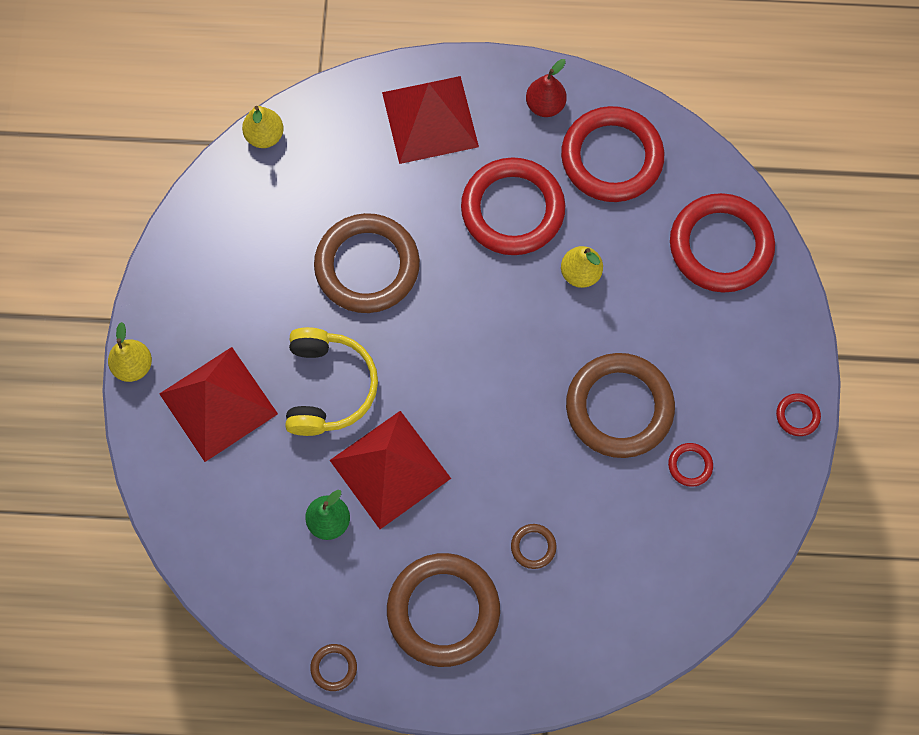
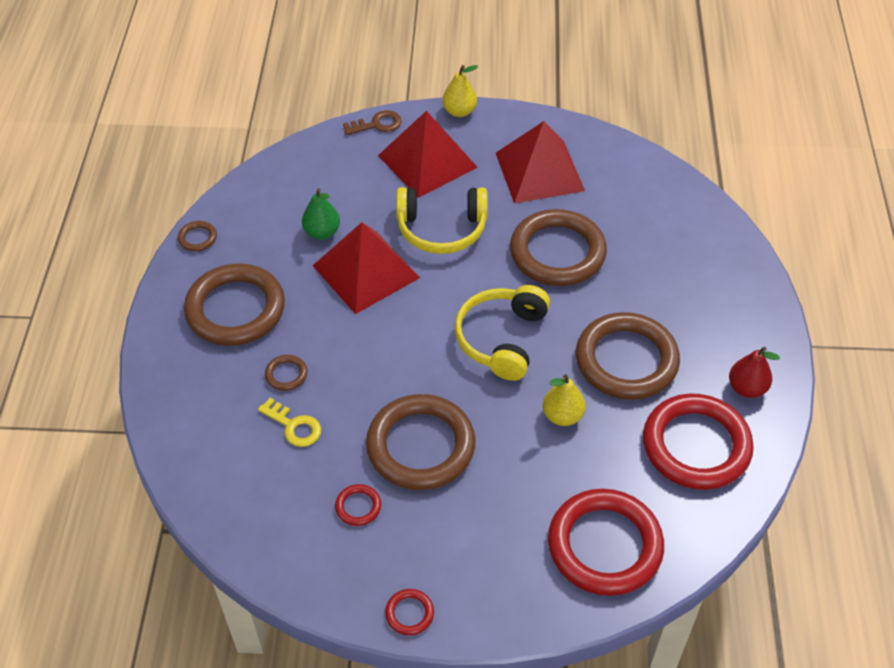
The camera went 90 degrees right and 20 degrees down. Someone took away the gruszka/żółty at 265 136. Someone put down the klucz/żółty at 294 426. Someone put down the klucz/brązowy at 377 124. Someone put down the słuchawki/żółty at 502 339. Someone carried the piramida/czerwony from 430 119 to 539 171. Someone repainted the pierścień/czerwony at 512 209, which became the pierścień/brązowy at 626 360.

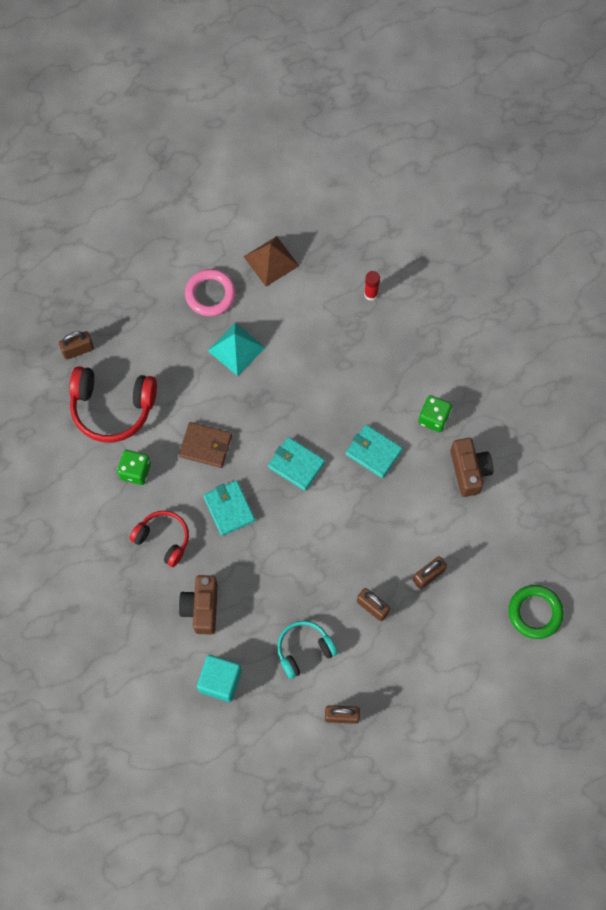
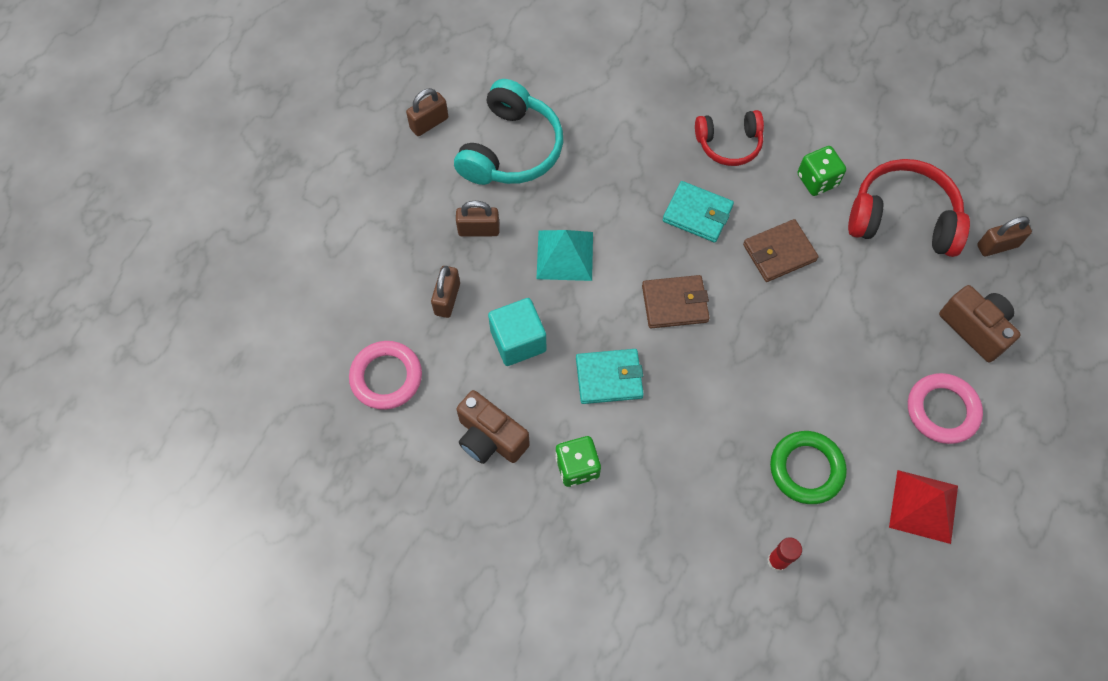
The camera went 140 degrees right and 5 degrees down. Someone put down the pierścień/różowy at 386 377. Someone carried the aparat fotograficzny/brązowy from 201 608 to 975 329. Someone carried the sześcian/turkusowy from 220 681 to 518 341. Someone carried the piramida/turkusowy from 236 349 to 564 255. Someone carried the pierścień/zielony from 535 612 to 806 469. Someone repainted the piramida/brązowy at 271 261, which became the piramida/czerwony at 923 506. Someone repainted the portfel/turkusowy at 296 465, which became the portfel/brązowy at 675 303. Someone rotated the kłódka/brązowy at 78 350 by 45 degrees clockwise. Someone rotated the słuchawki/czerwony at 112 408 by 45 degrees clockwise. Someone scaled the słuchawki/turkusowy at 304 650 by 1.60.

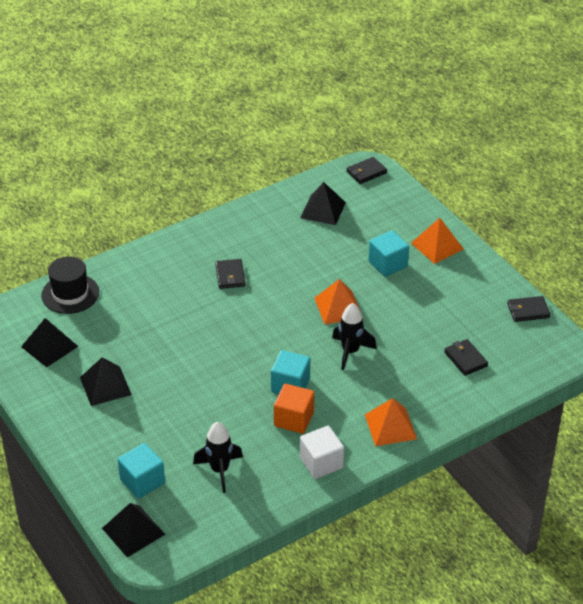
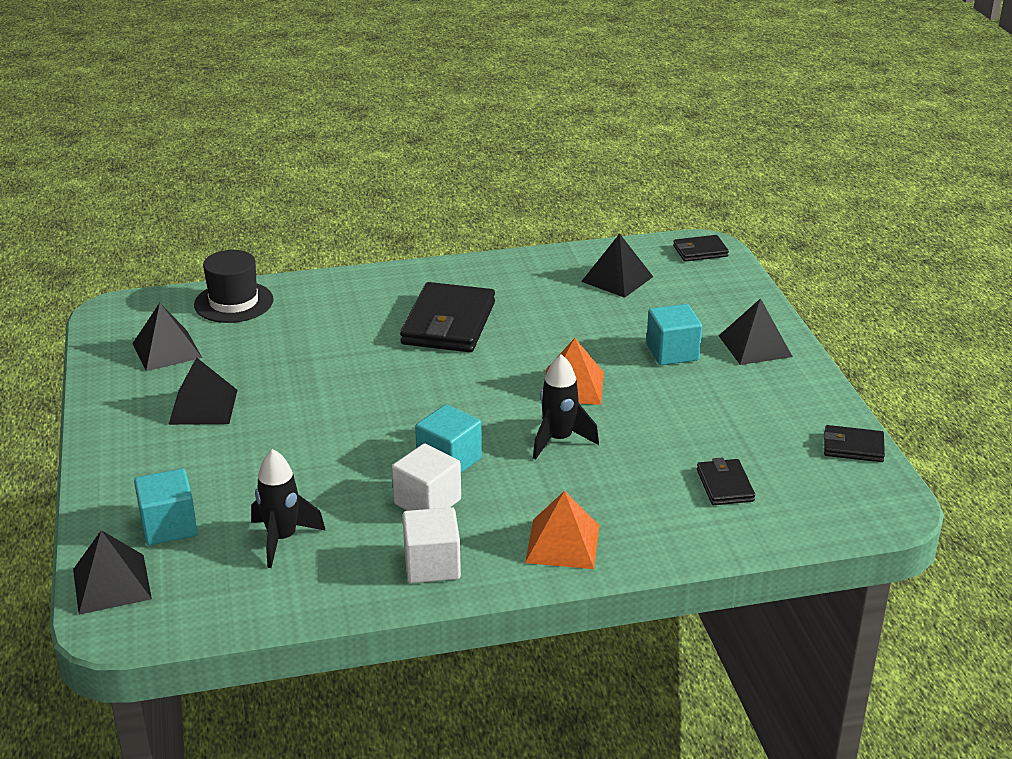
The camera went 20 degrees right and 10 degrees down. Someone repainted the sześcian/pomarańczowy at 294 419, which became the sześcian/biały at 427 502. Someone repainted the piramida/pomarańczowy at 437 246, which became the piramida/czarny at 755 346. Someone scaled the portfel/czarny at 230 276 by 1.96.

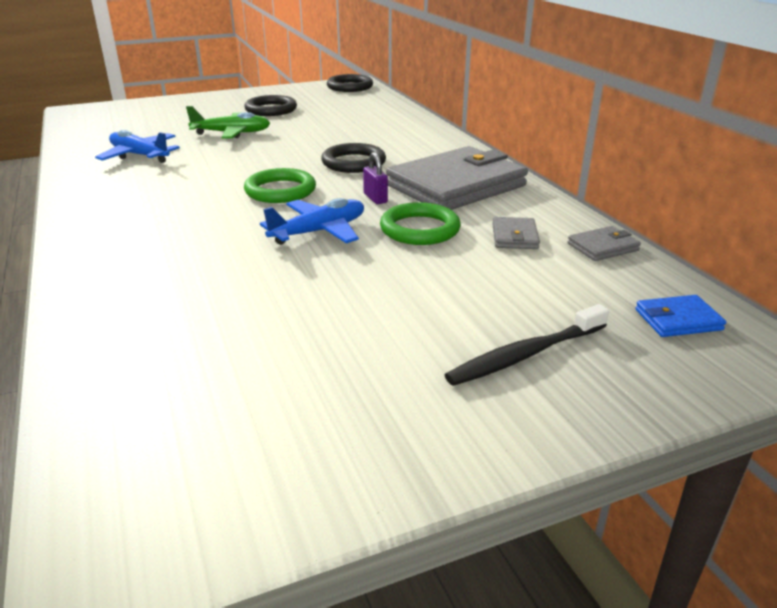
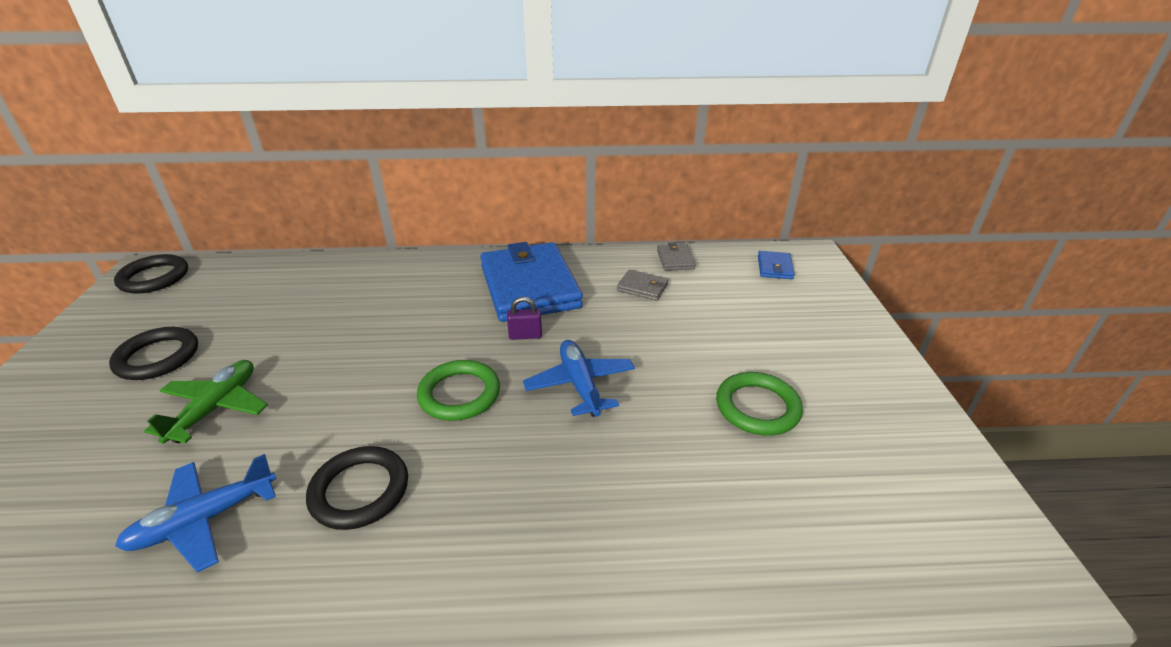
The camera went 70 degrees left and 5 degrees up. Someone took away the szczoteczka do zębów/czarny at 525 355. Someone carried the pierścień/czarny from 353 163 to 360 491. Someone carried the pierścień/zielony from 420 229 to 757 407. Someone repainted the portfel/szary at 456 186, which became the portfel/niebieski at 530 286.

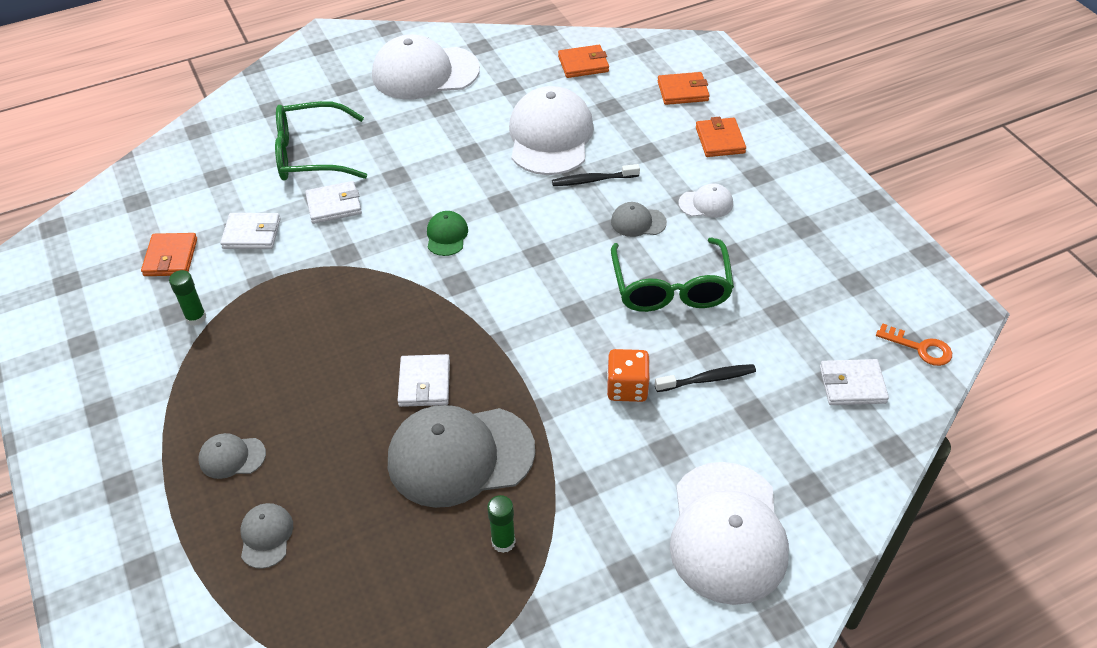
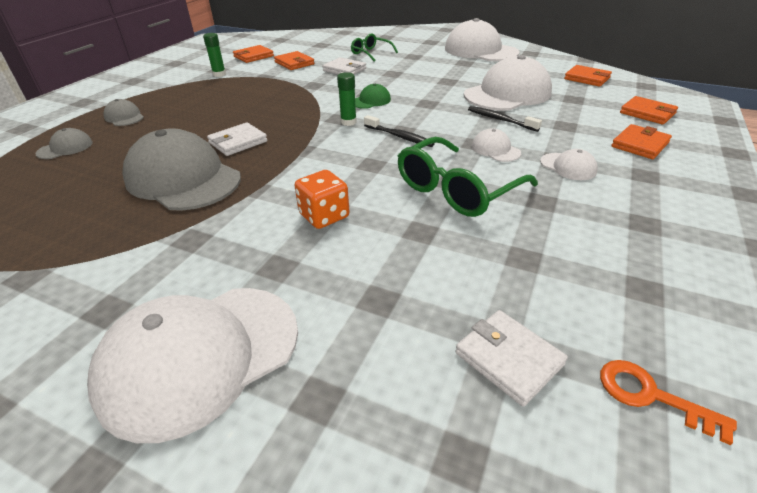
The camera went 50 degrees right and 10 degrees down. Someone carried the klej w sztyfcie/zielony from 503 542 to 348 122. Someone carried the szczoteczka do zębów/czarny from 708 379 to 399 137. Someone repainted the portfel/biały at 252 234, which became the portfel/pomarańczowy at 294 63. Someone repainted the czapka/szary at 638 222, which became the czapka/biały at 495 149. Someone rotated the klucz/pomarańczowy at 919 348 by 135 degrees clockwise. Someone scaled the okulary/zielony at 312 154 by 0.58.

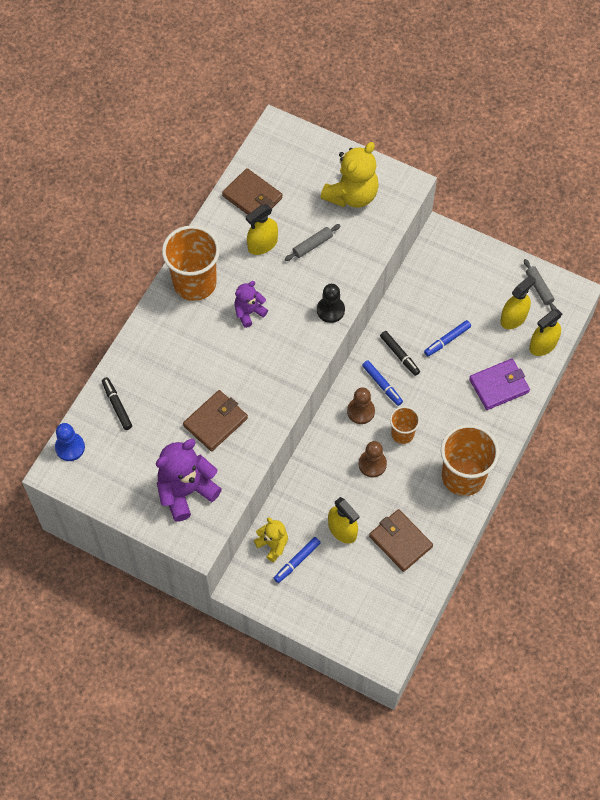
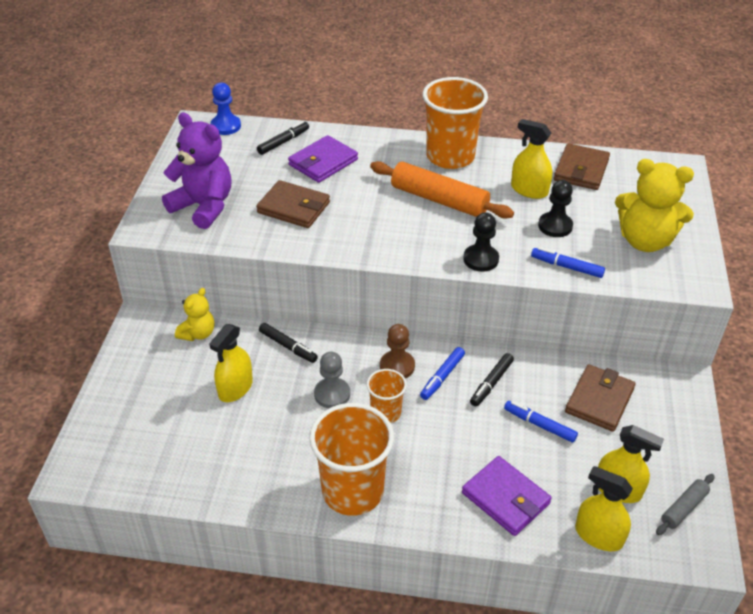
The camera went 70 degrees right and 20 degrees down. Someone put down the flamaster/czarny at 287 346. Someone put down the portfel/fioletowy at 323 162. Someone carried the flamaster/niebieski from 297 561 to 567 267. Someone carried the portfel/brązowy from 400 541 to 599 400. Someone swapped the miś/fioletowy at 249 312 for the wałek do ciasta/pomarańczowy at 439 200. Someone swapped the wałek do ciasta/szary at 312 245 for the pionek/czarny at 555 226. Someone repainted the pionek/brązowy at 372 464, which became the pionek/szary at 332 394.

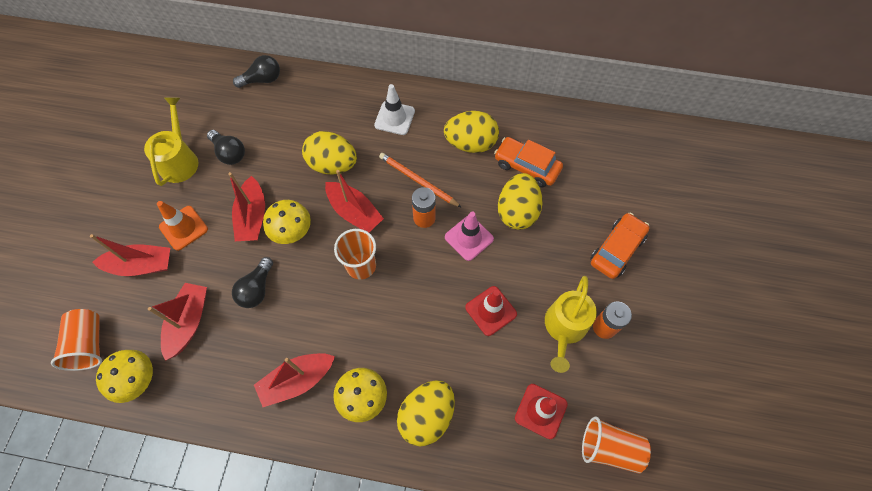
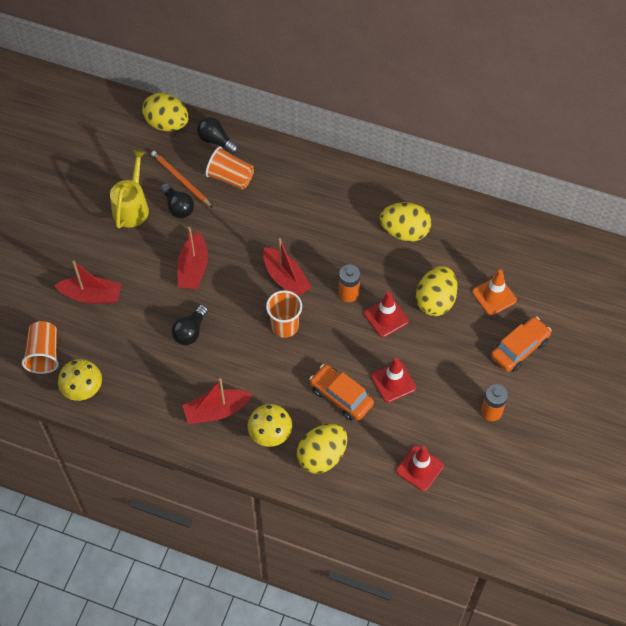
The camera went 10 degrees right and 5 degrees down. Someone took away the łódka/czerwony at 189 322. Someone took away the grzyb/żółty at 292 231. Someone took away the pachołek/biały at 394 118. Someone took away the konewka/żółty at 564 328. Someone carried the pachołek/pomarańczowy from 183 228 to 494 296. Someone carried the jajko/żółty from 332 164 to 167 124. Someone carried the ołówek/pomarańczowy from 418 181 to 180 180. Someone carried the samochód/pomarańczowy from 526 166 to 341 396. Someone carried the szklanka/pomarańczowy from 609 448 to 230 177. Someone repainted the pachołek/różowy at 469 238, which became the pachołek/czerwony at 386 317. Someone rotated the żarówka/czarny at 262 80 by 135 degrees counterclockwise.

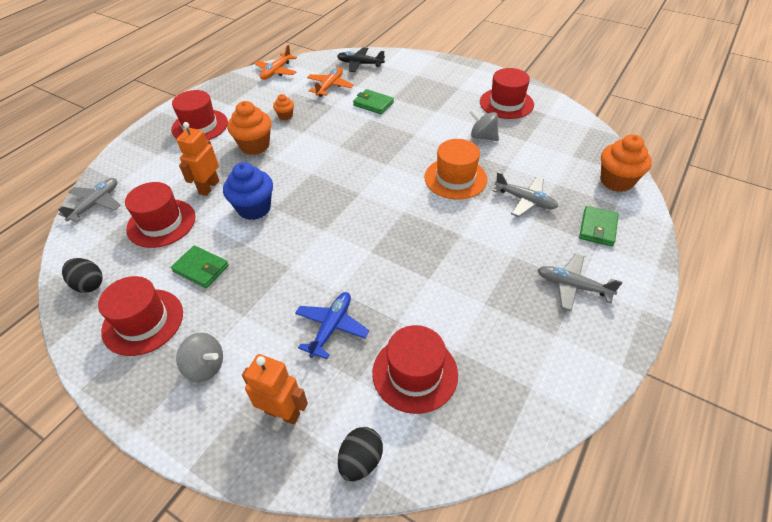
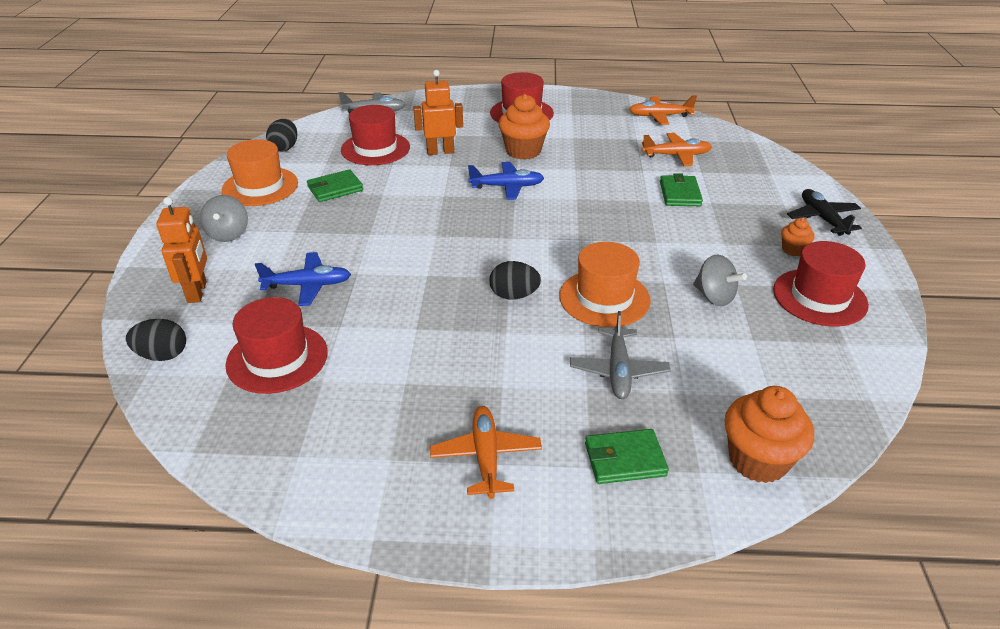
The camera went 60 degrees right and 10 degrees down. Someone took away the muffinka/niebieski at 254 208. Someone put down the samolot/niebieski at 507 187. Someone put down the jajko/czarny at 514 295. Someone carried the muffinka/pomarańczowy from 285 116 to 793 250. Someone carried the samolot/czarny from 360 64 to 822 218. Someone repainted the kapelusz/czerwony at 143 321, which became the kapelusz/pomarańczowy at 260 186. Someone repainted the samolot/szary at 572 286, which became the samolot/pomarańczowy at 486 456. Someone rotated the portfel/zielony at 201 268 by 60 degrees clockwise. Someone rotated the bączek/szary at 482 137 by 135 degrees clockwise.

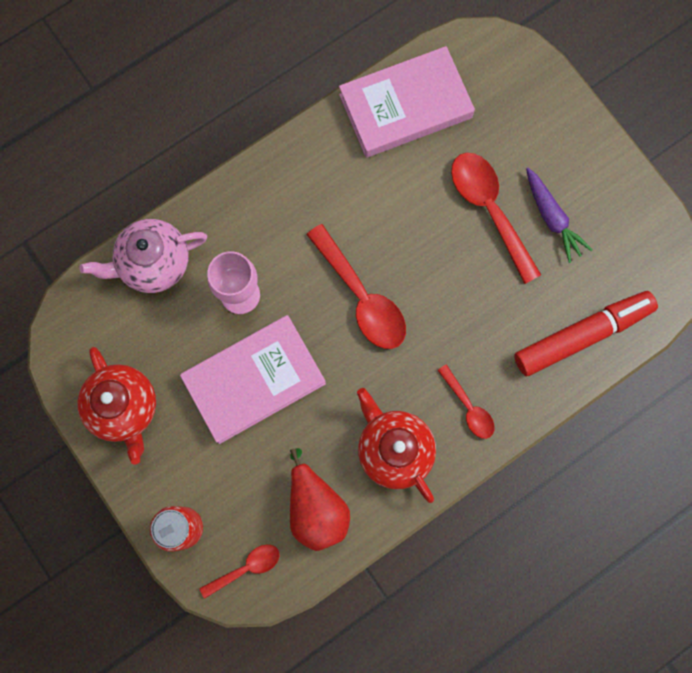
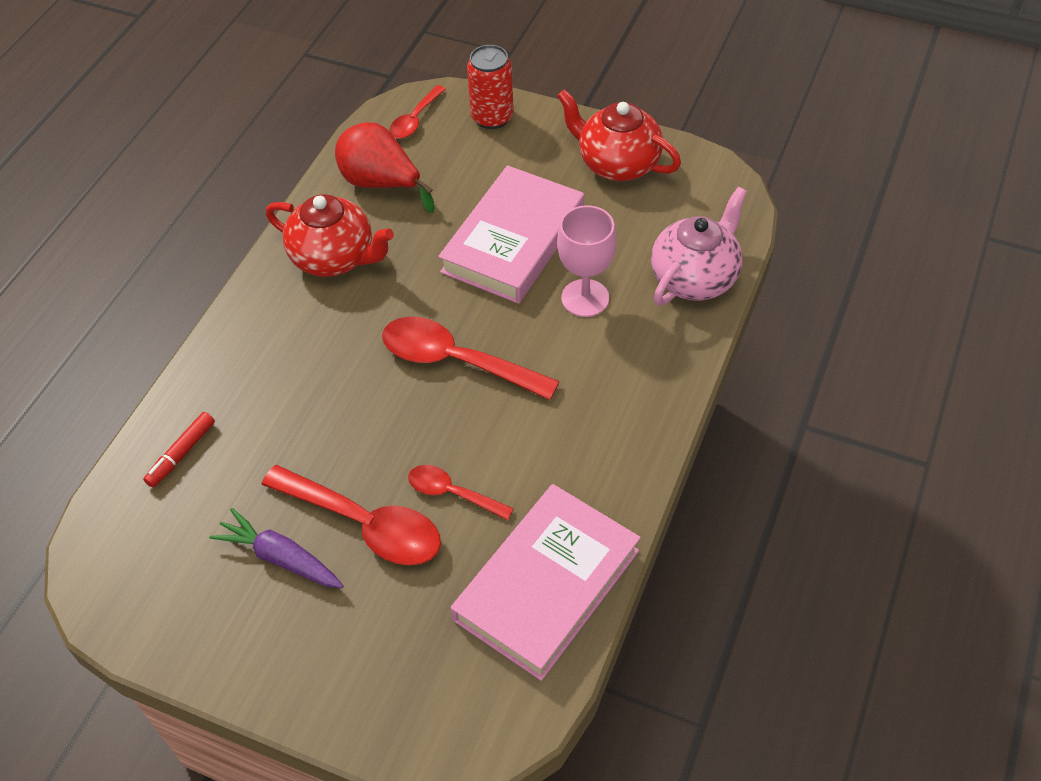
The camera went 150 degrees right and 25 degrees down. Someone carried the łyżka/czerwony from 468 407 to 452 493. Someone scaled the flamaster/czerwony at 581 335 by 0.47.

